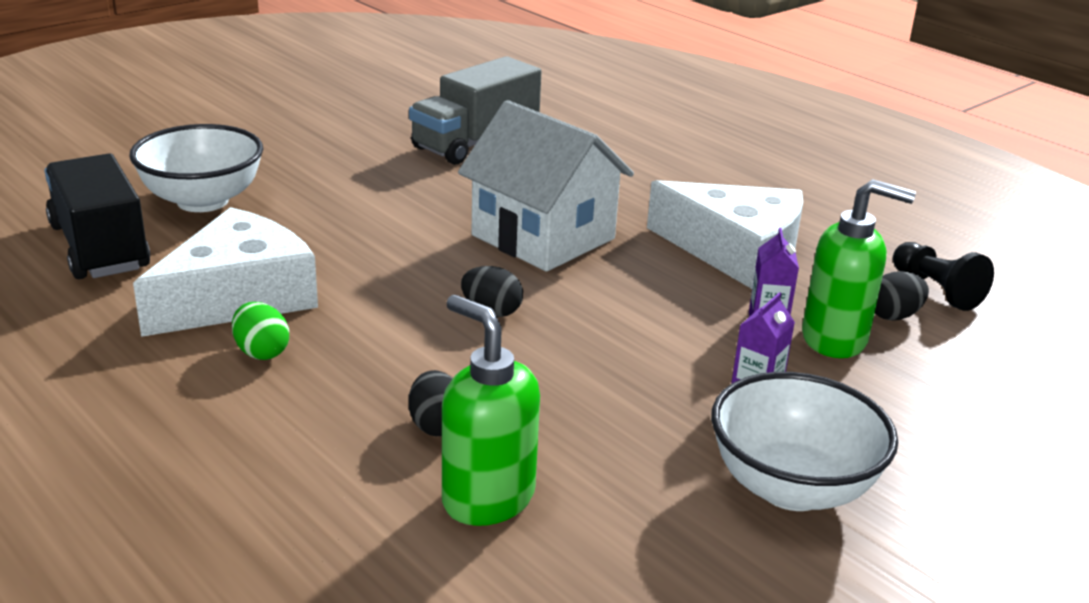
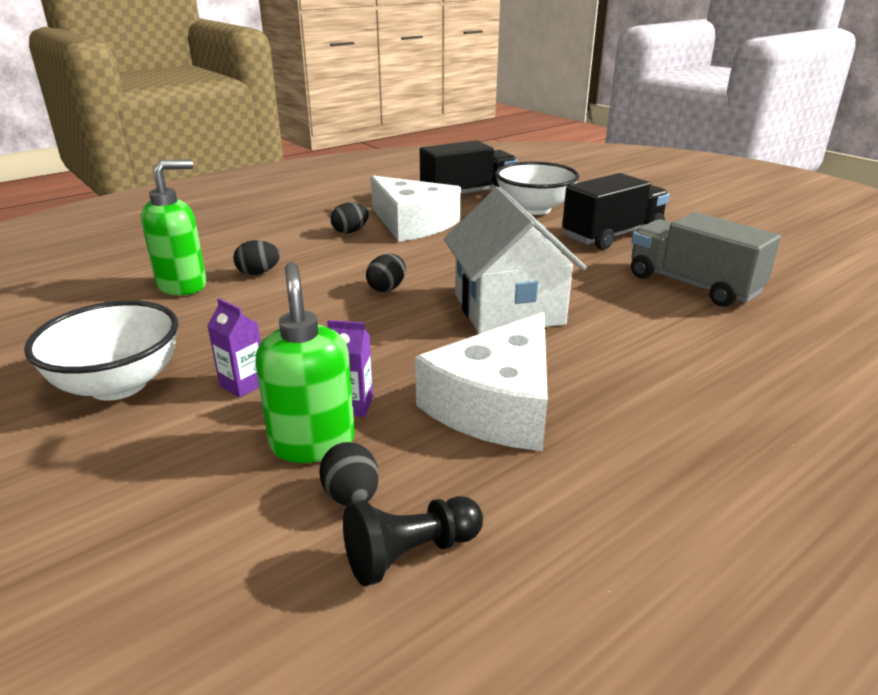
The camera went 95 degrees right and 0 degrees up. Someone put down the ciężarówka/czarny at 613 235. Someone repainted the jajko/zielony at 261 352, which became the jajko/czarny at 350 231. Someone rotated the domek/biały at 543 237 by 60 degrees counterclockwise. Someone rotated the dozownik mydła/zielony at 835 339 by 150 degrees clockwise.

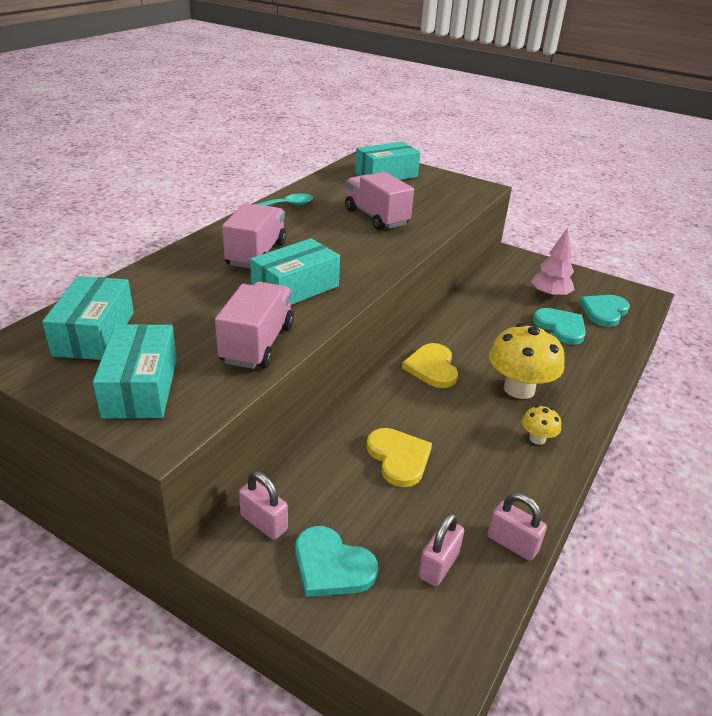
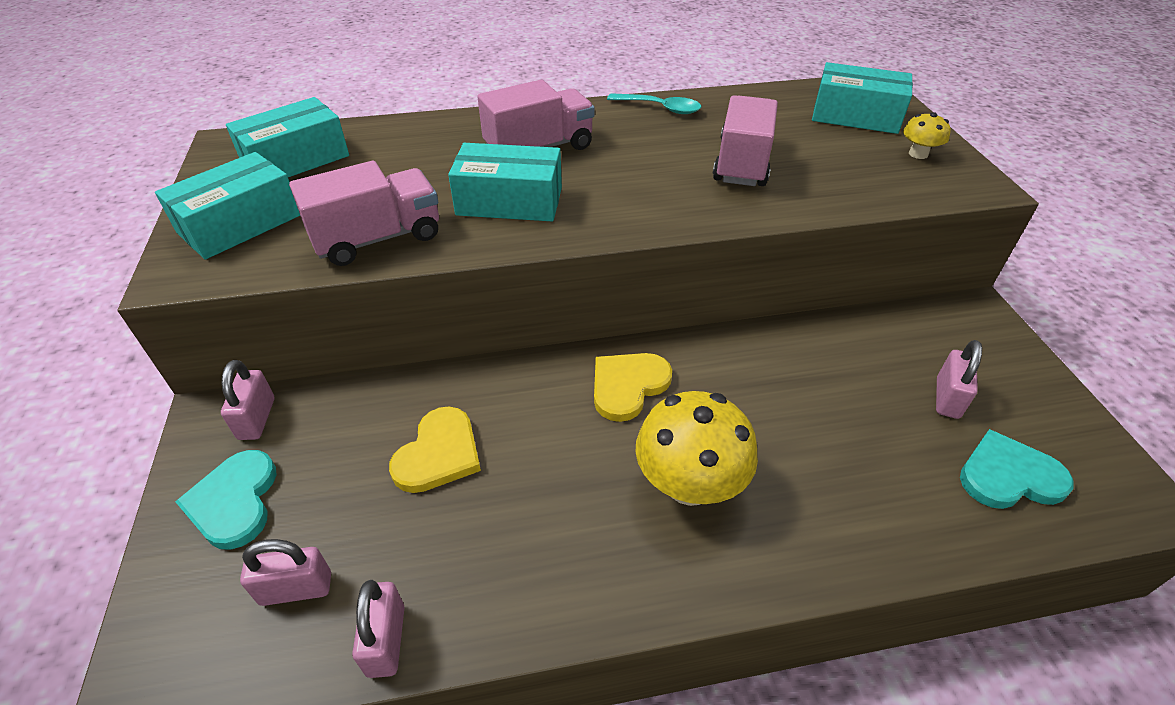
The camera went 50 degrees right and 10 degrees up. Someone took away the serce/turkusowy at 561 327. Someone carried the grzyb/żółty from 537 438 to 918 154. Someone swapped the drzewko/różowy at 549 295 for the kłódka/różowy at 947 398.

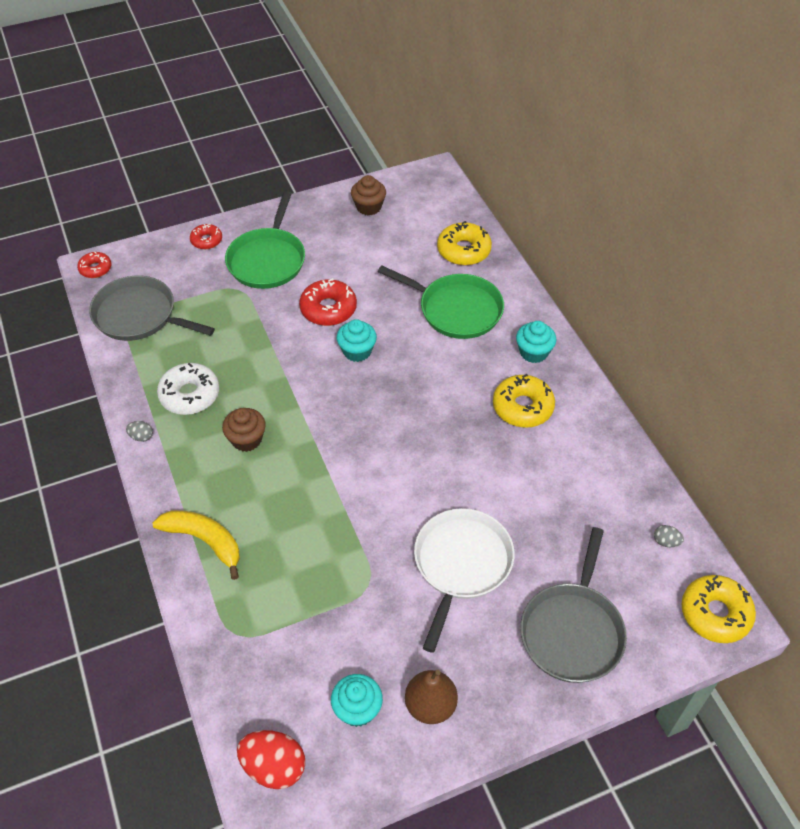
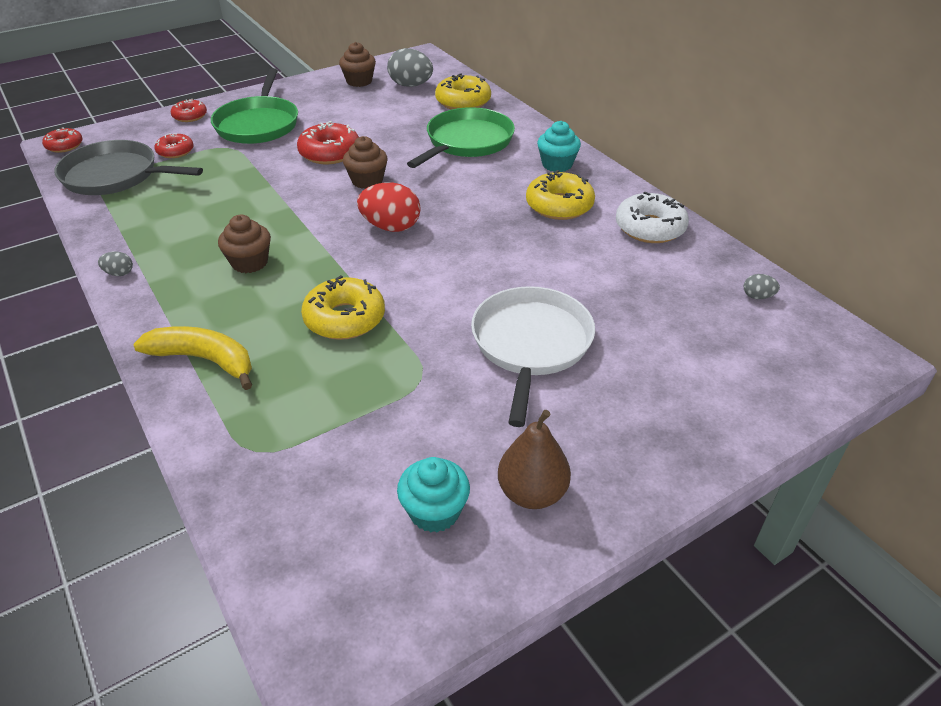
The camera went 10 degrees left and 10 degrees down. Someone took away the patelnia/szary at 572 631. Someone put down the donut/czerwony at 175 151. Someone put down the jajko/szary at 411 85. Someone carried the donut/biały from 189 395 to 650 228. Someone carried the jajko/czerwony from 274 767 to 391 227. Someone carried the donut/żółty from 715 613 to 345 318. Someone repainted the muffinka/turkusowy at 357 351, which became the muffinka/brązowy at 367 180. Someone rotated the patelnia/zielony at 456 310 by 75 degrees counterclockwise.

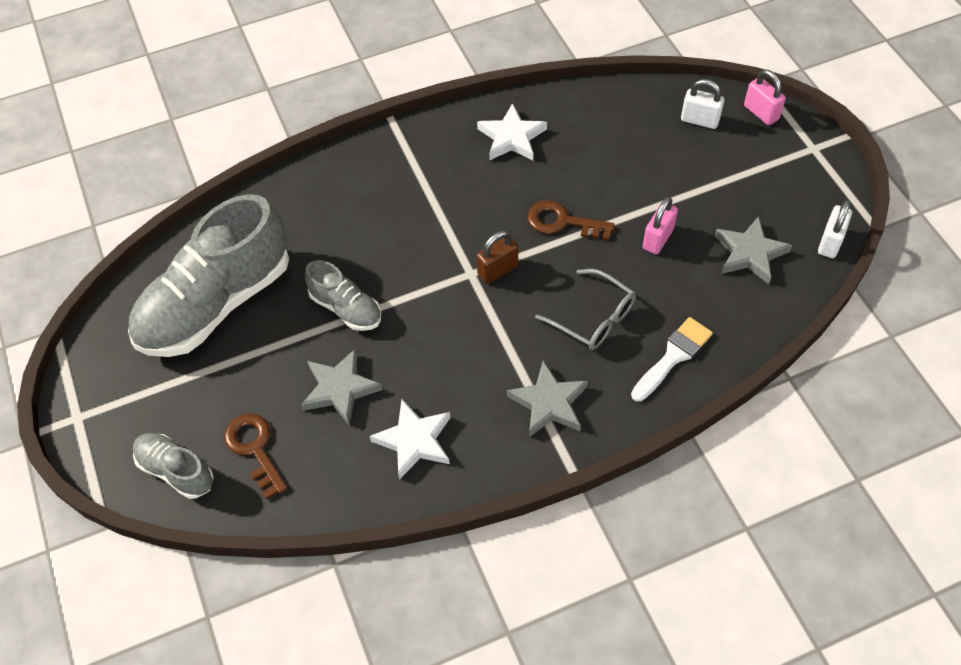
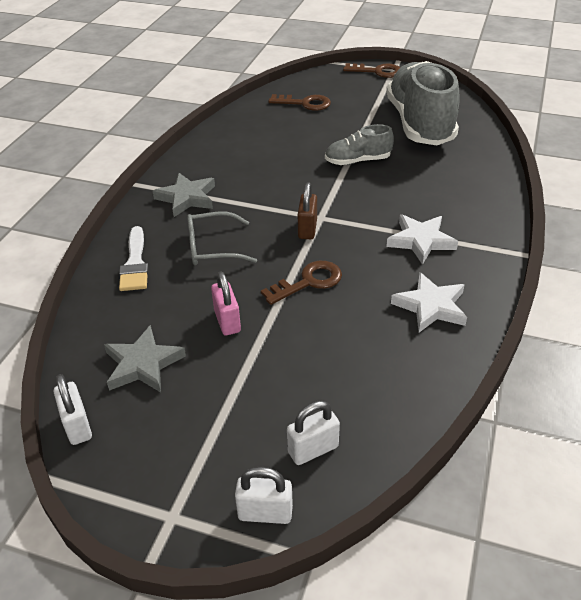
The camera went 130 degrees right and 15 degrees down. Someone took away the but/szary at 176 470. Someone took away the gwiazda/szary at 340 389. Someone put down the klucz/brązowy at 377 71. Someone carried the gwiazda/biały from 414 441 to 420 241. Someone repainted the kłódka/różowy at 761 113, which became the kłódka/biały at 265 513.

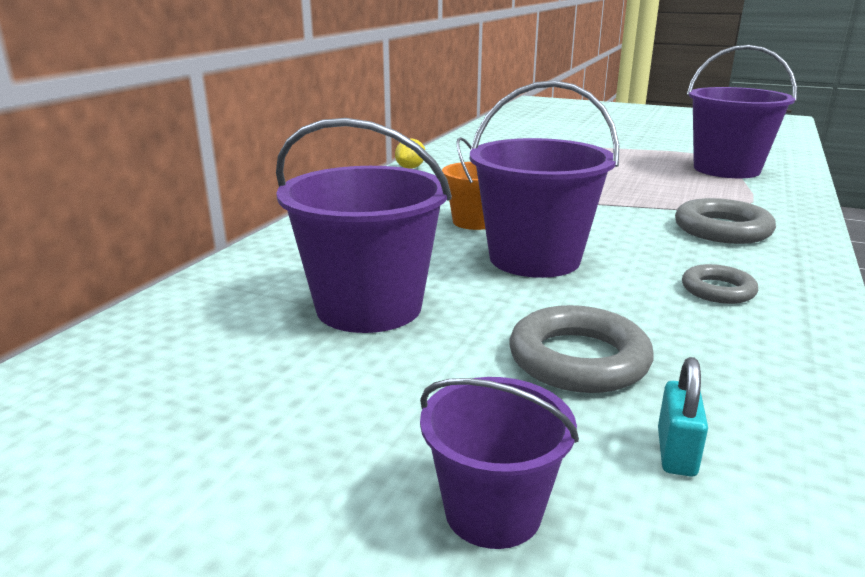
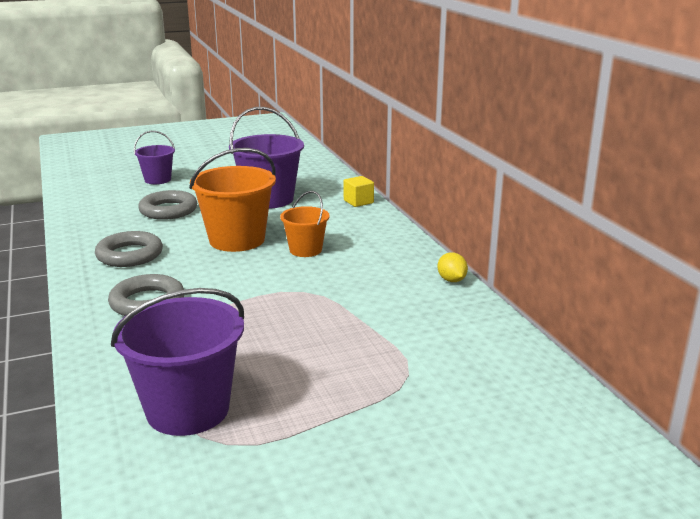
The camera went 135 degrees right and 0 degrees up. Someone took away the kłódka/turkusowy at 676 452. Someone put down the sześcian/żółty at 358 202. Someone repainted the wiadro/fioletowy at 534 259, which became the wiadro/pomarańczowy at 237 240. Someone scaled the pierścień/szary at 718 290 by 1.62.

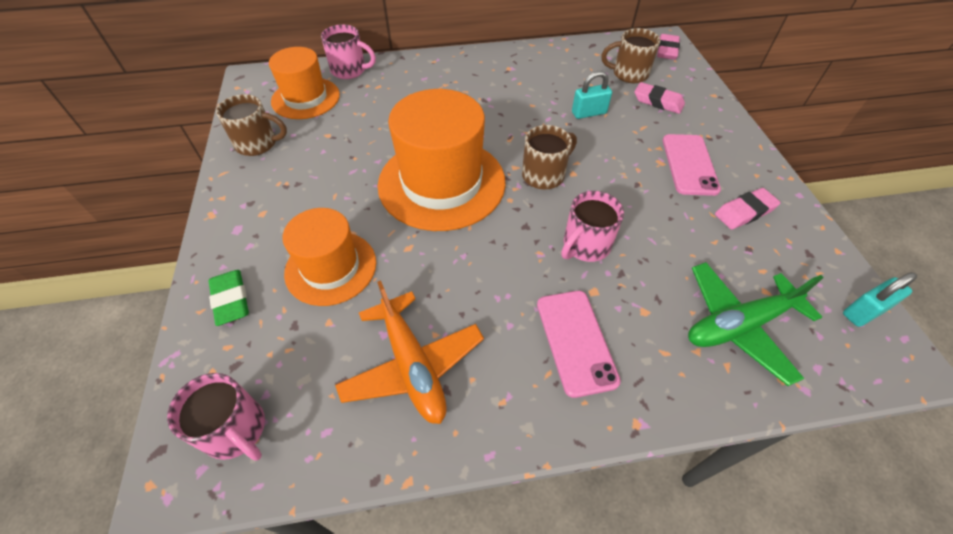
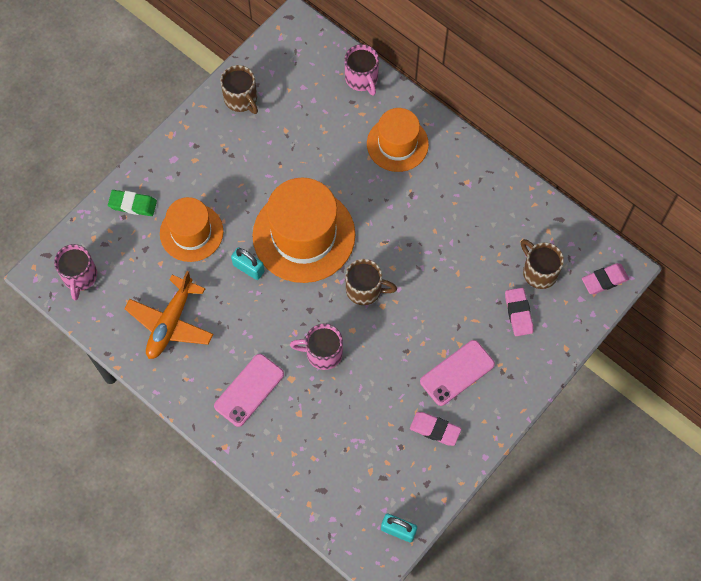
The camera went 50 degrees right and 15 degrees up. Someone took away the samolot/zielony at 739 325. Someone carried the kapelusz/pomarańczowy from 305 98 to 397 144. Someone carried the kłódka/turkusowy from 589 113 to 248 268. Someone rotated the gumka do mazania/zielony at 231 300 by 75 degrees clockwise.

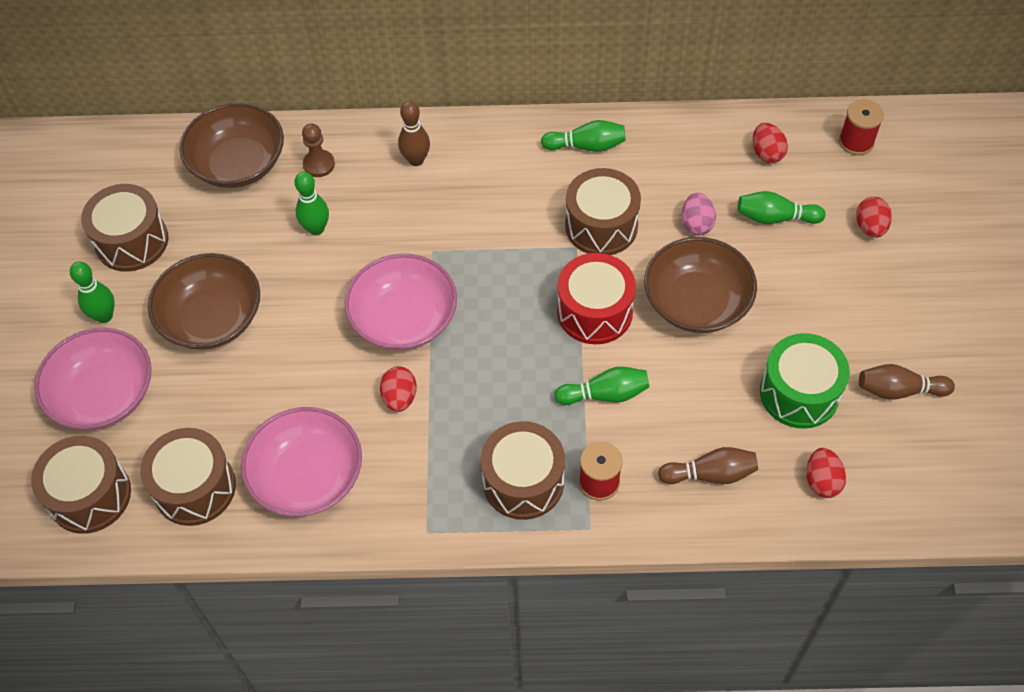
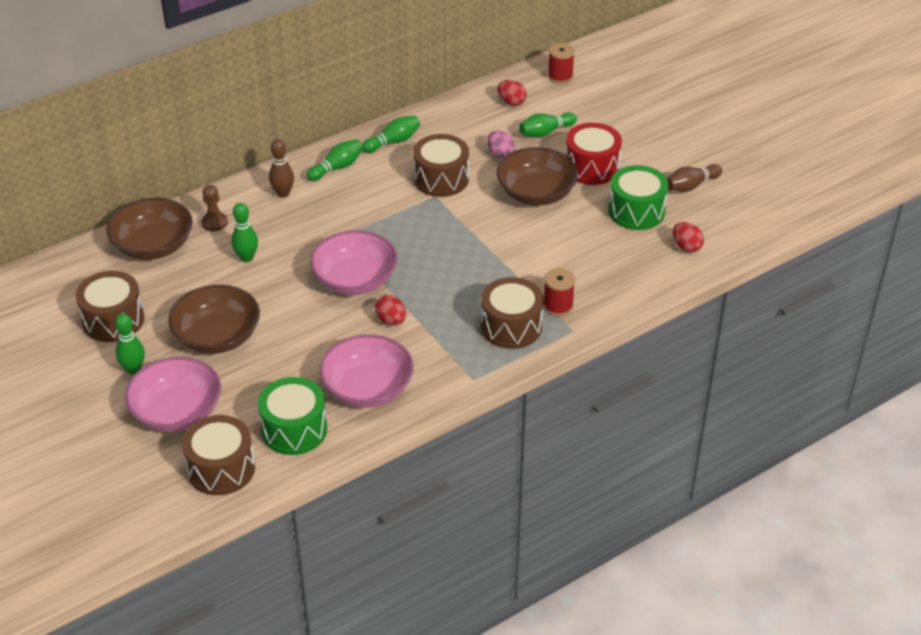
The camera went 35 degrees left and 15 degrees down. Someone took away the kręgiel/brązowy at 710 474. Someone took away the jajko/czerwony at 870 227. Someone carried the kręgiel/zielony from 605 394 to 337 168. Someone carried the bęben/czerwony from 594 311 to 591 167. Someone repainted the bęben/brązowy at 195 488, which became the bęben/zielony at 294 430.

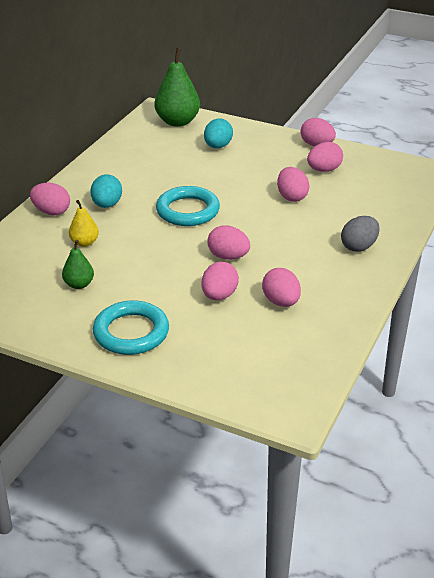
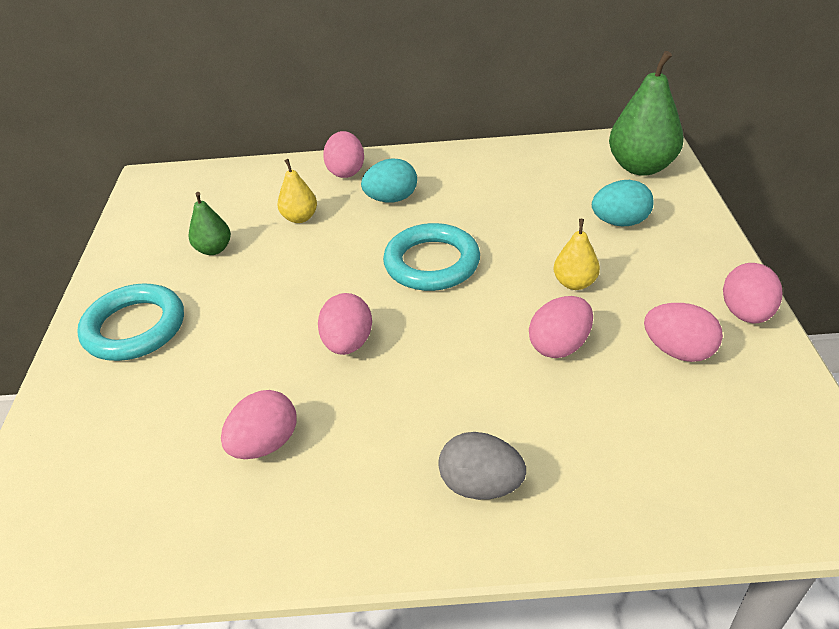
The camera went 65 degrees right and 5 degrees up. Someone took away the jajko/różowy at 219 295. Someone put down the gruszka/żółty at 574 283.

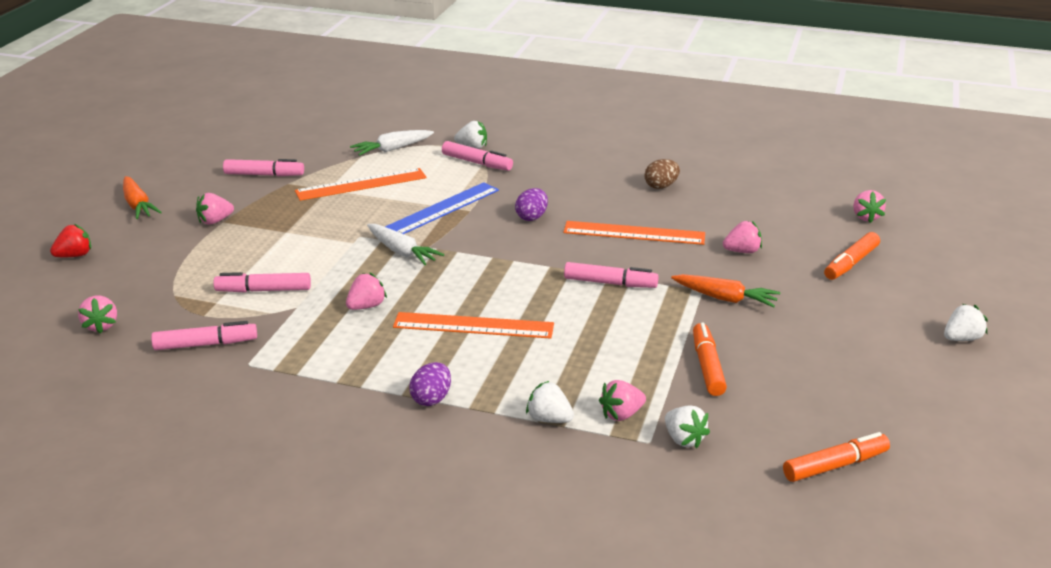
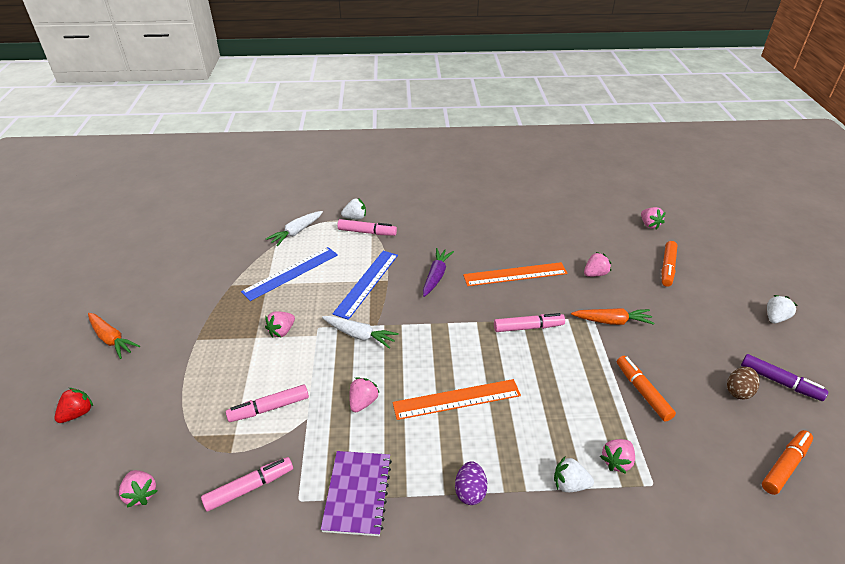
The camera went 20 degrees left and 10 degrees up. Someone took away the flamaster/różowy at 264 175. Someone took away the truskawka/biały at 684 439. Someone put down the zeszyt/fioletowy at 358 493. Someone put down the flamaster/fioletowy at 780 382. Someone carried the truskawka/różowy from 215 221 to 282 331. Someone carried the jajko/brązowy from 661 186 to 738 391. Someone swapped the jajko/fioletowy at 532 217 for the marchewka/fioletowy at 436 276. Someone repainted the linijka/pomarańczowy at 361 184, which became the linijka/niebieski at 291 273.

